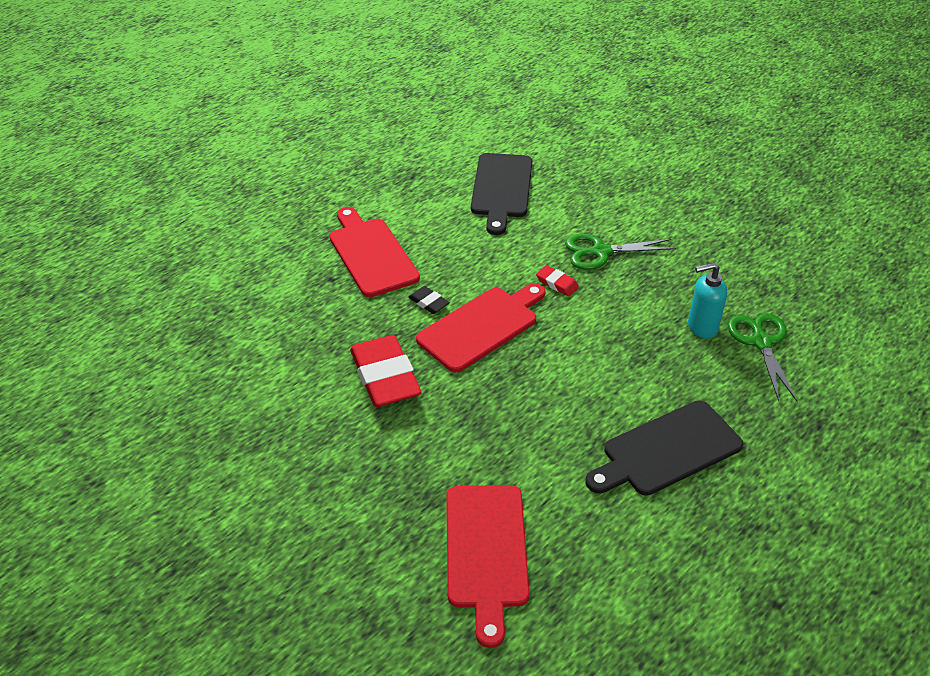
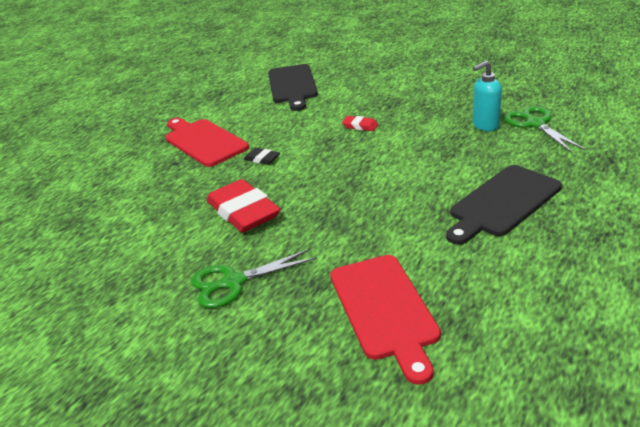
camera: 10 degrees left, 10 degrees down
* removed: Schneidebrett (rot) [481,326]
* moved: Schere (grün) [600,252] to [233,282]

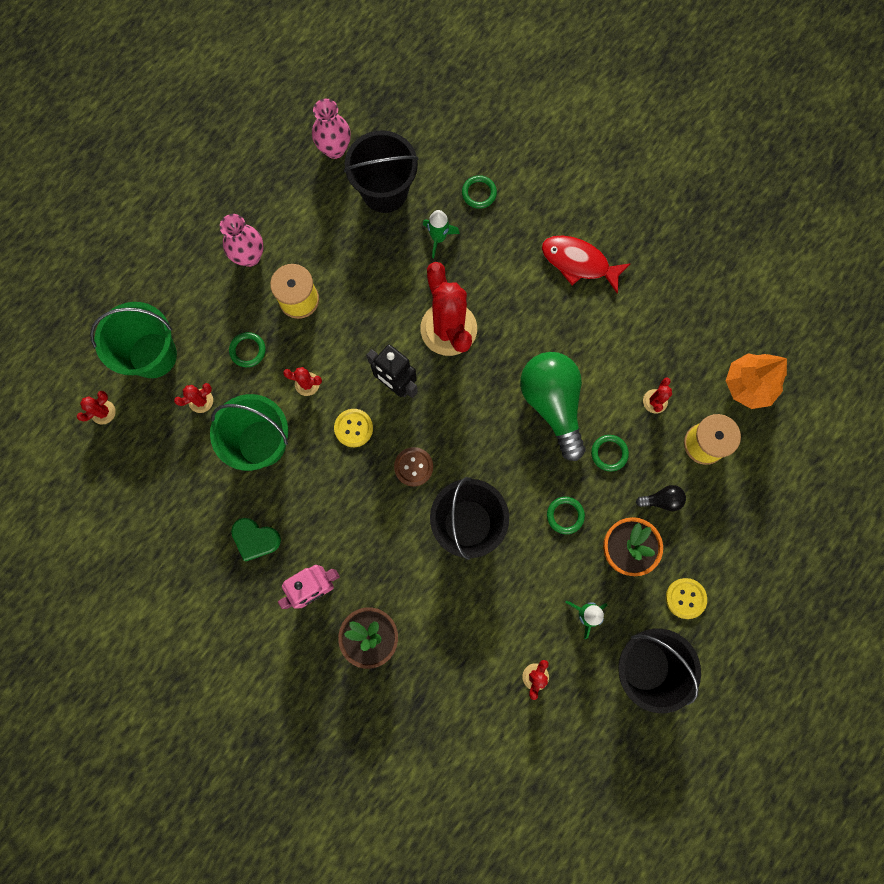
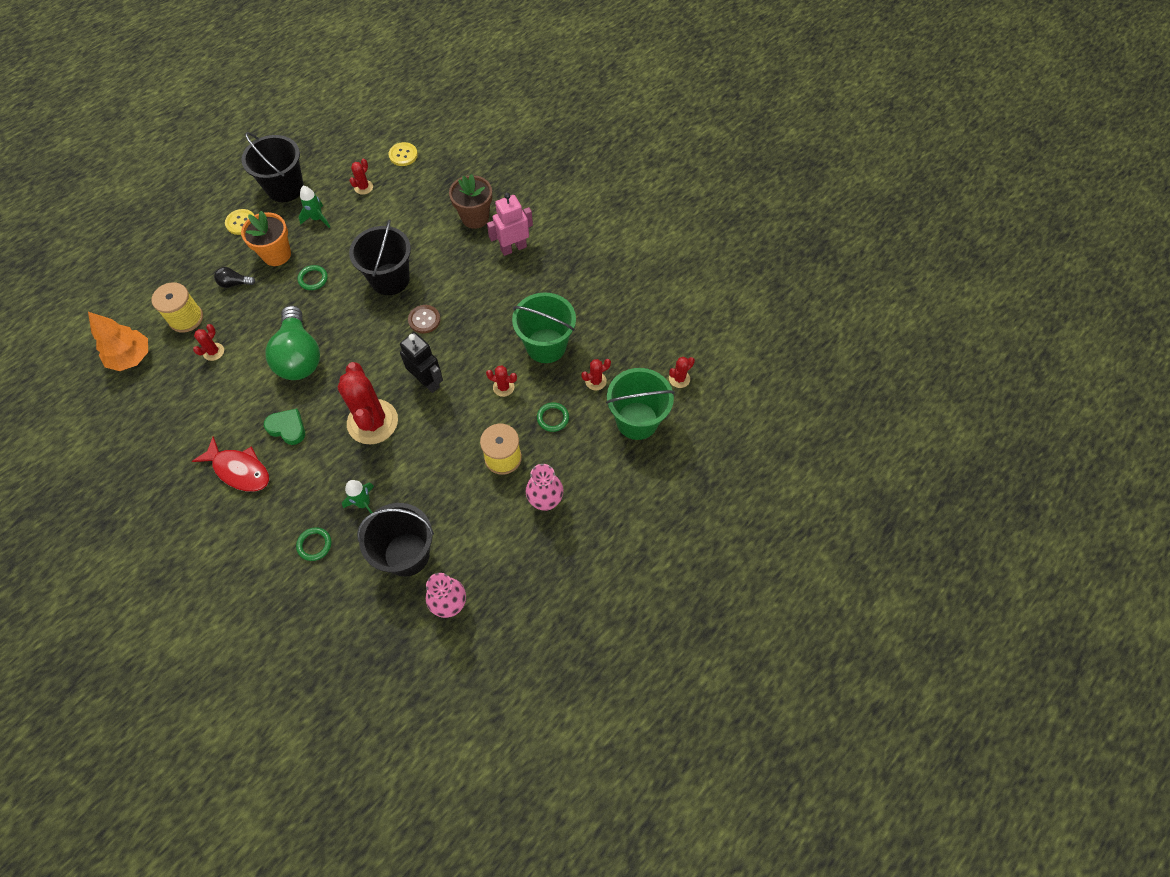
camera: 175 degrees left, 15 degrees down
* removed: Ring (grün) [609,453]
* moved: Herz (grün) [255,539] to [287,428]
* moved: Knopf (gelb) [353,428] to [403,155]

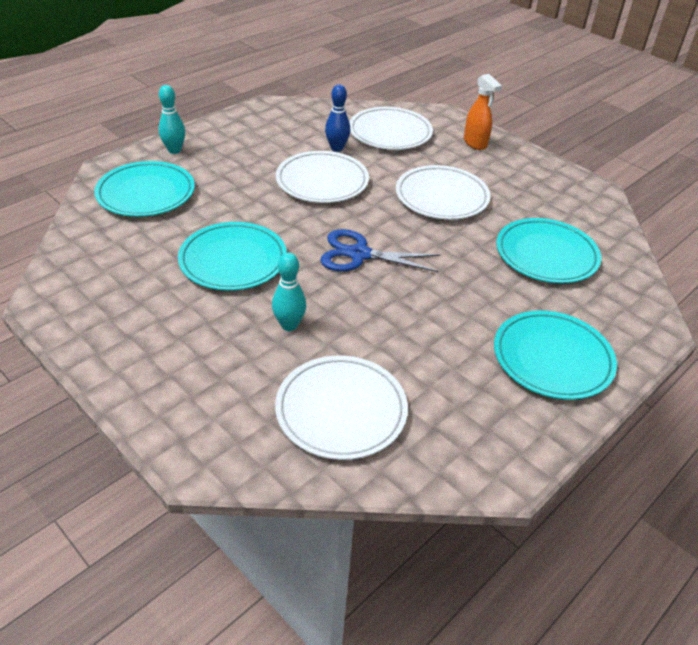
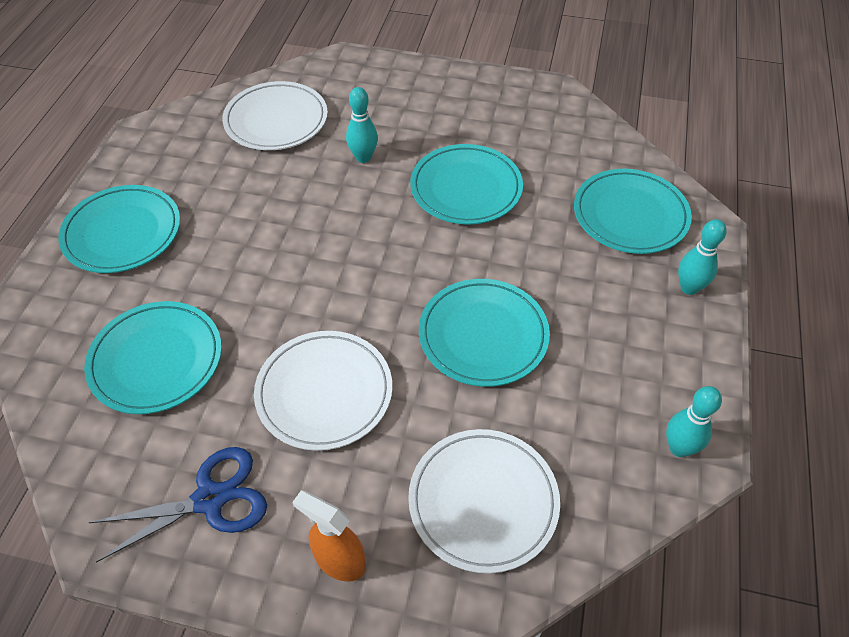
camera: 150 degrees right, 10 degrees up
* removed: Bowlingkegel (blau) [337,148]
* added: Bowlingkegel (türkis) [679,448]
* moved: Schere (blau) [359,254] to [210,499]
* recoloured: Teller (weiß) [322,181] to Teller (türkis) [483,335]

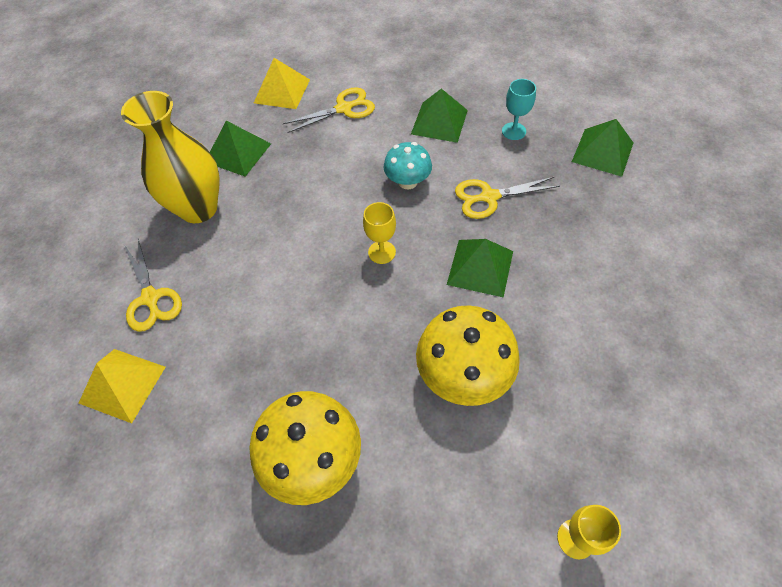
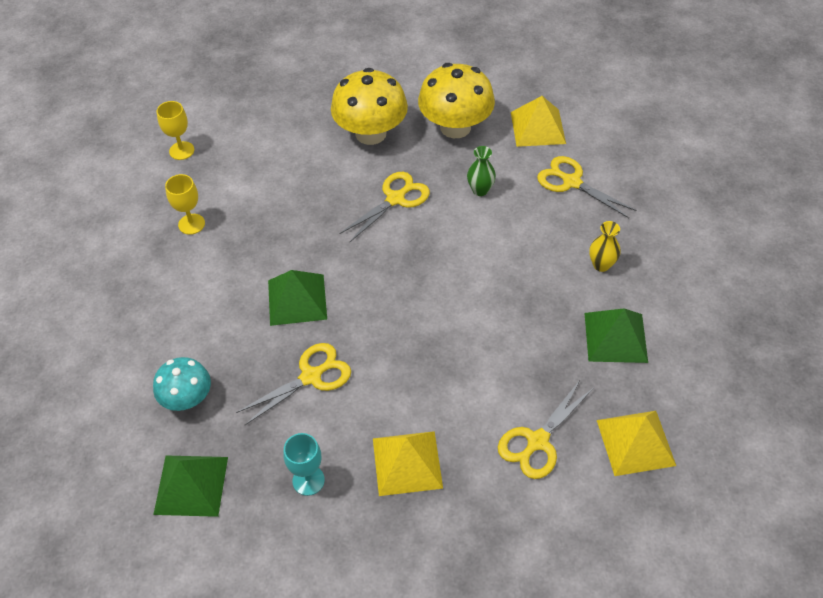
camera: 155 degrees right, 5 degrees down
* added: Schere (gelb) [395,199]
* added: Vase (grün) [480,190]
* moved: Kelch (gelb) [382,252] to [191,224]
* moved: Pilz (türkis) [407,182] to [187,398]
* moved: Pilz (gelb) [463,375] to [455,127]
* recoloured: Pyramide (grün) [439,122] to Pyramide (gelb) [407,463]
* resized: Vase (gelb) [198,208] = [601,265] x0.42

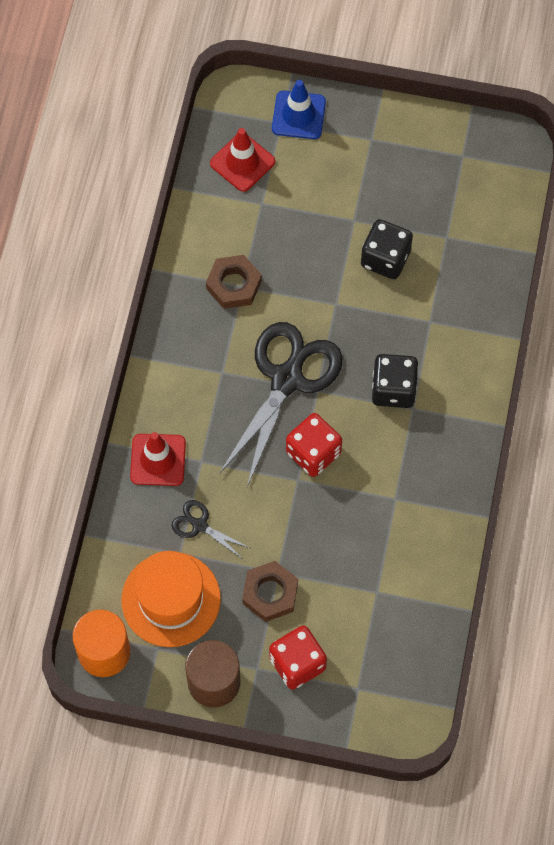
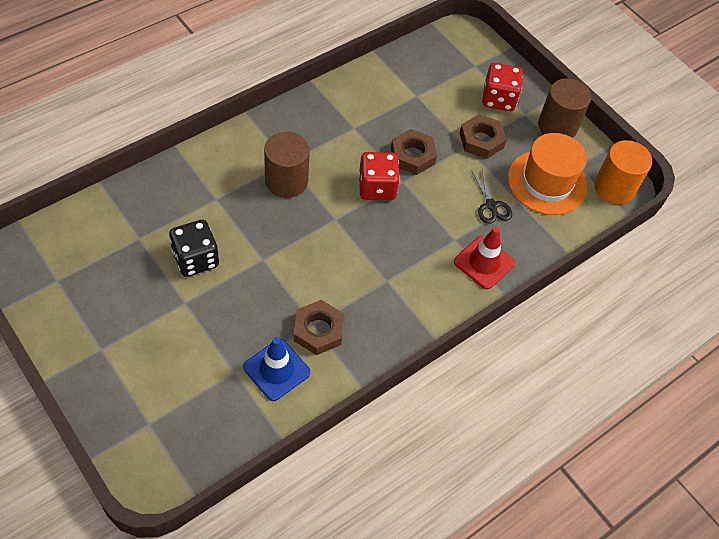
camera: 145 degrees left, 10 degrees down
* removed: Leitkegel (rot) [242,162]
* removed: Schere (schwarz) [287,378]
* added: Sechskantmutter (braun) [412,156]
* moved: Leitkegel (blau) [298,115] to [276,370]
* replaced: Spielwürfel (schwarz) [393,389] to Vollzylinder (braun) [286,181]

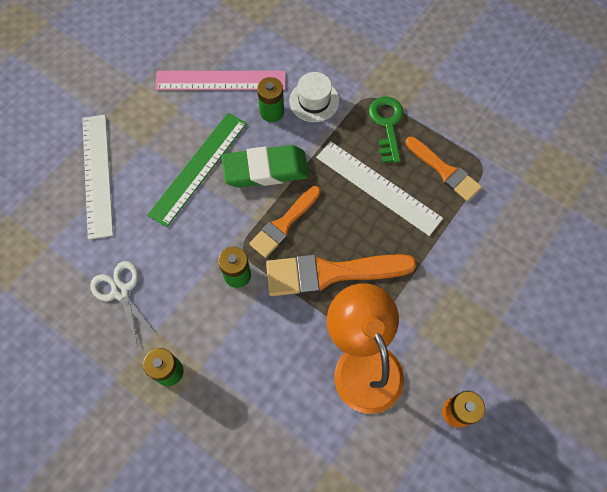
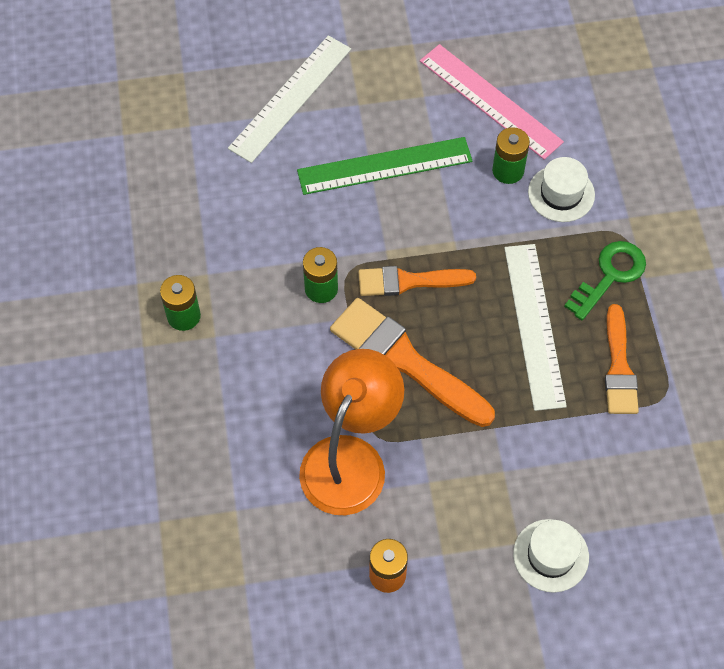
camera: 45 degrees right, 5 degrees down
* removed: Schere (weiß) [120,291]
* removed: Radiergummi (grün) [266,170]
* added: Hut (weiß) [551,555]

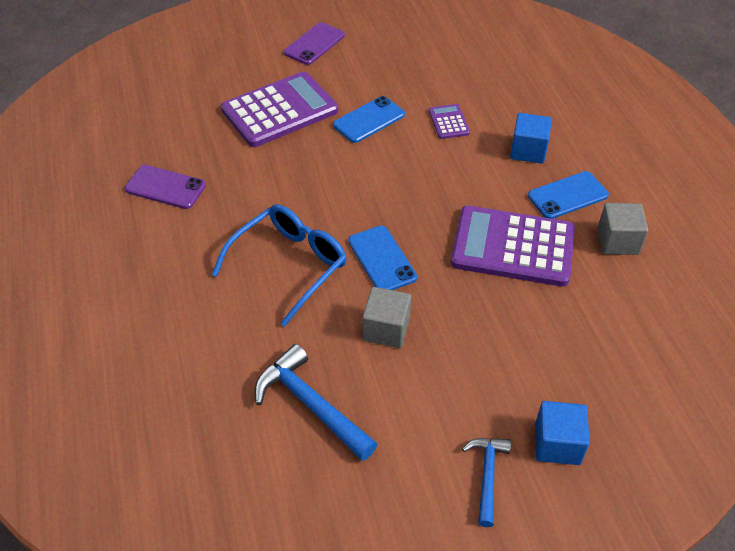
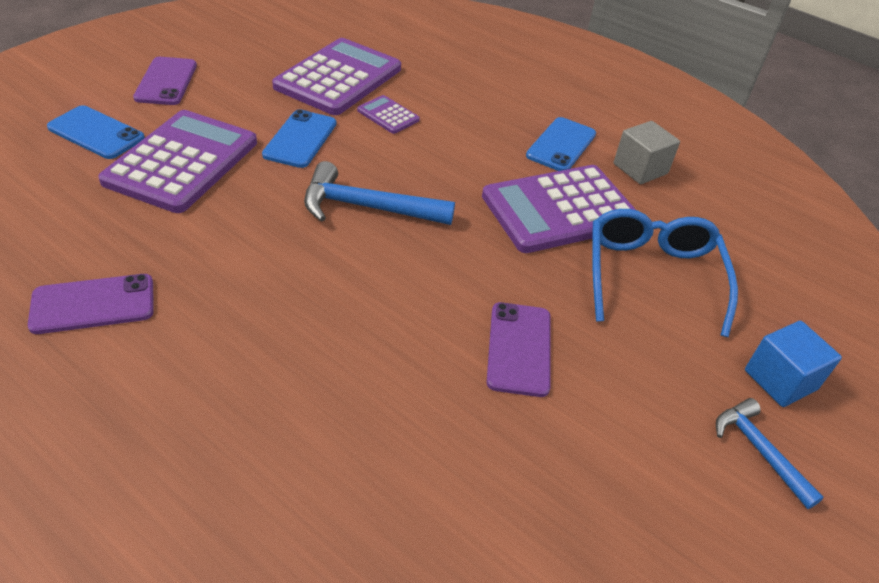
camera: 40 degrees left, 5 degrees down
* removed: Kubus (blau) [528,151]
* added: Taschenrechner (lila) [338,78]
* moved: Brille (blau) [289,265] to [652,276]
* moved: Hammer (blau) [310,404] to [367,207]
* moved: Handy (blau) [382,259] to [96,133]
* replaced: Kubus (grau) [386,329] to Handy (lila) [519,348]

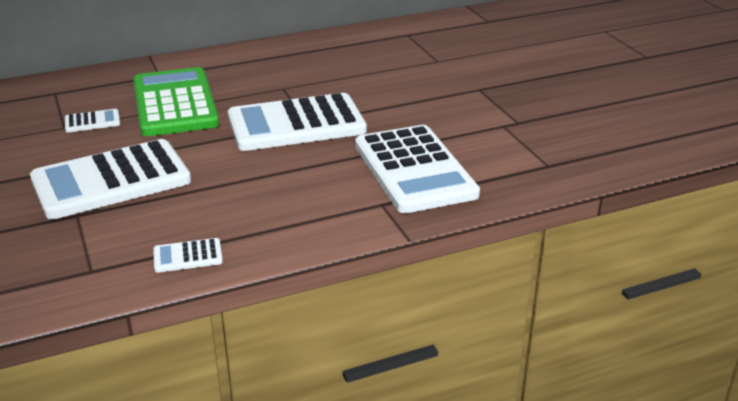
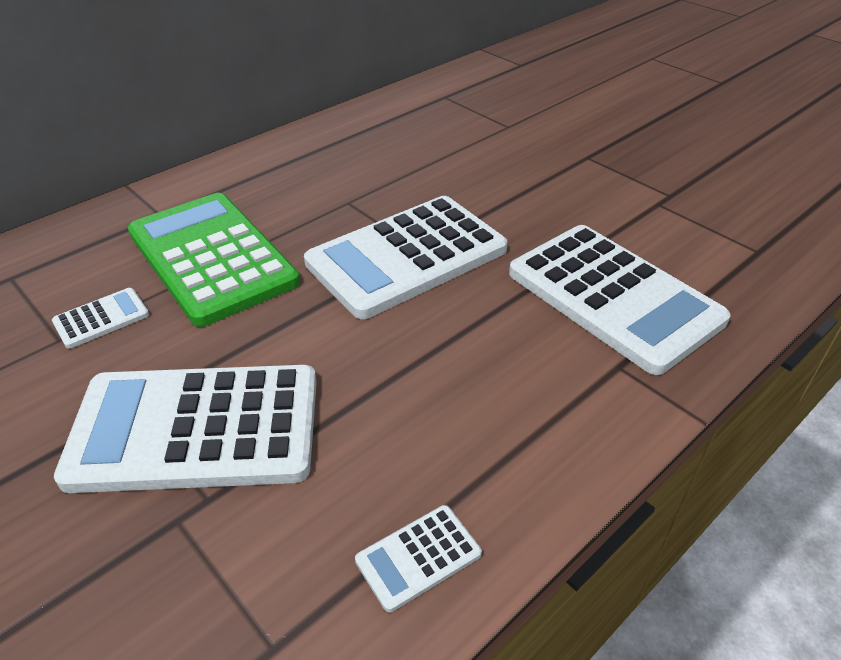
camera: 20 degrees left, 10 degrees up
* turned: Taschenrechner (weiß) [111,180] = [196,429] 45 degrees clockwise

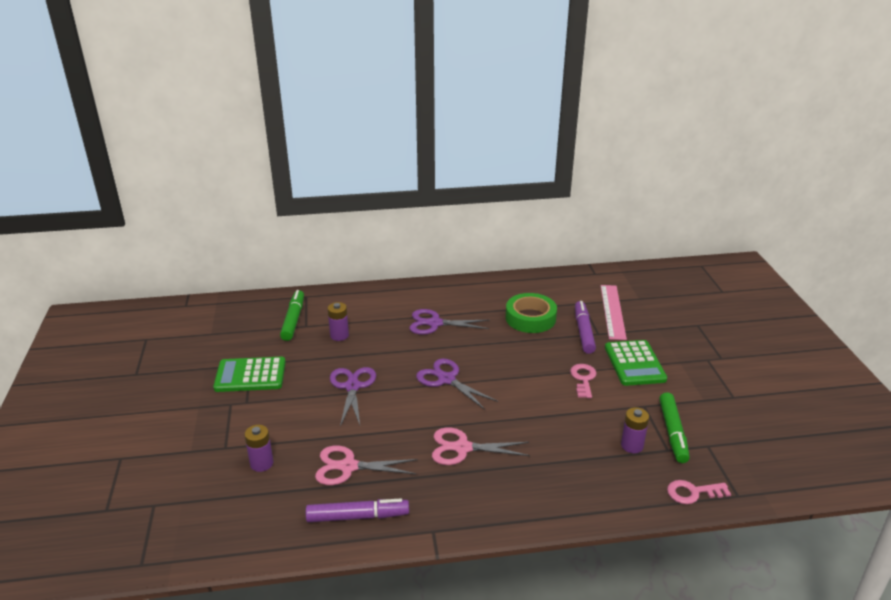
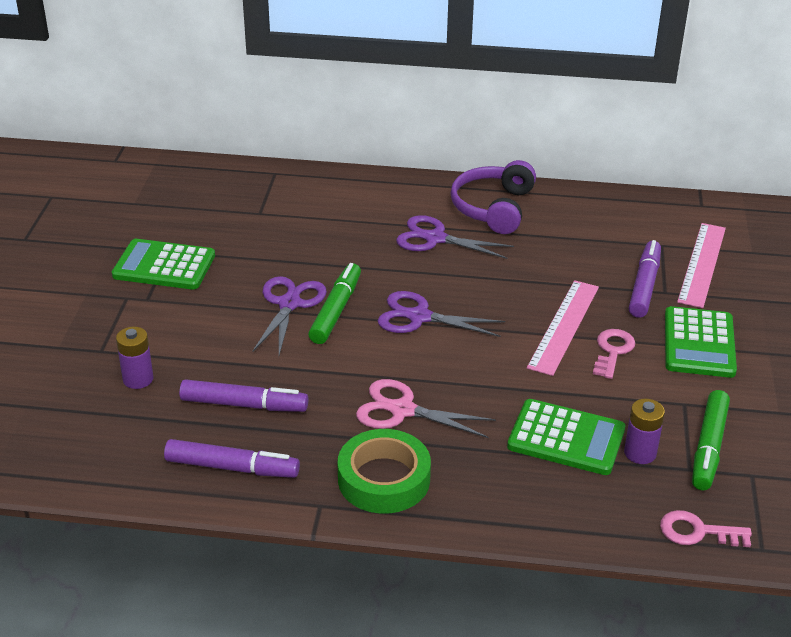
camera: 15 degrees right, 5 degrees up
* removed: Batterie (lila) [339,335]
* added: Kopfhörer (lila) [493,208]
* added: Taschenrechner (grün) [566,438]
* added: Lineal (rosa) [563,326]
* moved: Filzstift (grün) [293,320] to [336,310]
* moved: Klebeband (grün) [530,318] to [384,479]
* replaced: Schere (rosa) [348,467] to Filzstift (lila) [244,404]
* turned: Schere (lila) [446,379] = [419,317] 45 degrees counterclockwise

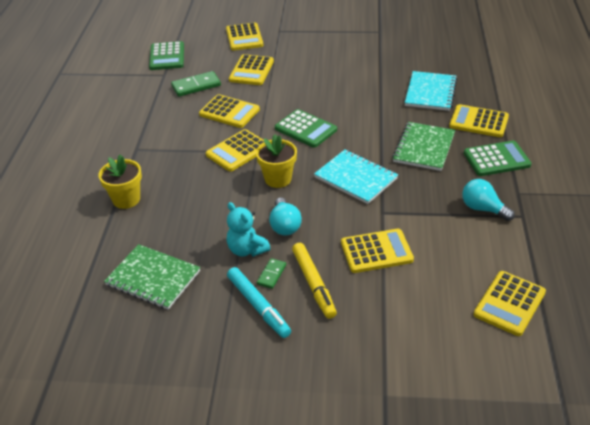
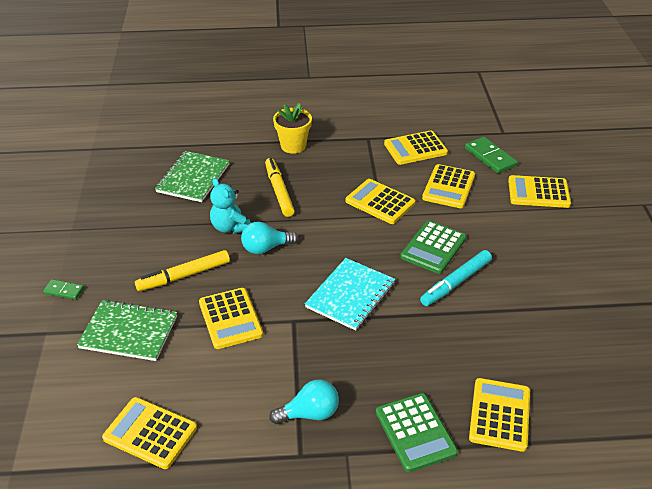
camera: 80 degrees right, 0 degrees up
* removed: Taschenrechner (grün) [167,56]
* removed: Blumentopf (gelb) [278,179]
* removed: Notizbuch (türkis) [430,92]
* added: Filzstift (gelb) [279,191]
* moved: Taschenrechner (gelb) [244,37] to [415,148]
* moved: Filzstift (türkis) [258,306] to [456,283]
* moved: Dominostein (grün) [271,274] to [64,291]
* moved: Notizbuch (grün) [424,148] to [129,332]
* turned: Teddybär (türkis) [247,250] = [230,227] 75 degrees counterclockwise
* turned: Glühbirne (türkis) [483,209] = [309,414] 45 degrees clockwise

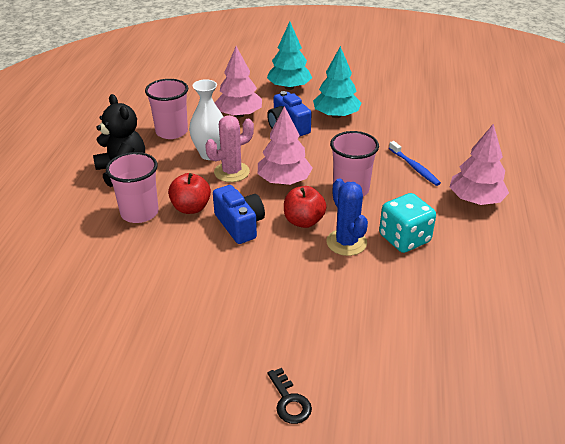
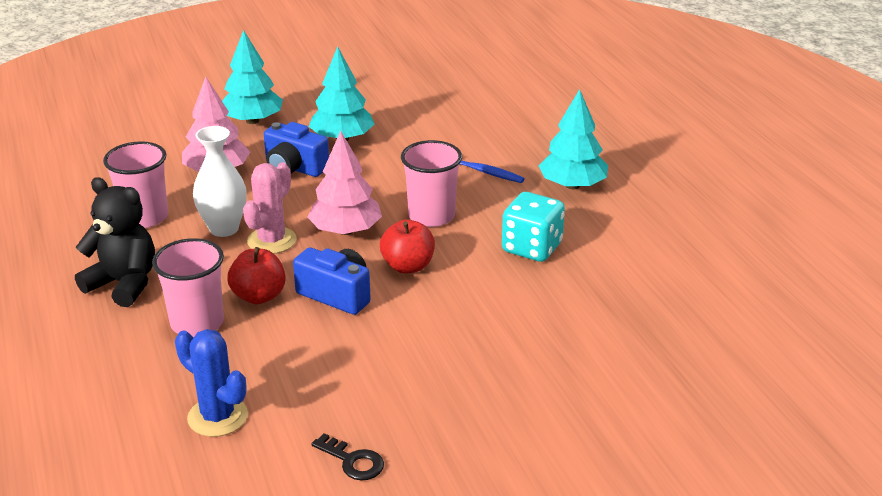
camera: 30 degrees left, 5 degrees down
* moved: Schlüssel (schwarz) [289,401] to [353,461]
* moved: Kaktus (blau) [346,242] to [217,417]
* recoloured: Baum (rosa) [475,200] to Baum (türkis) [572,185]

